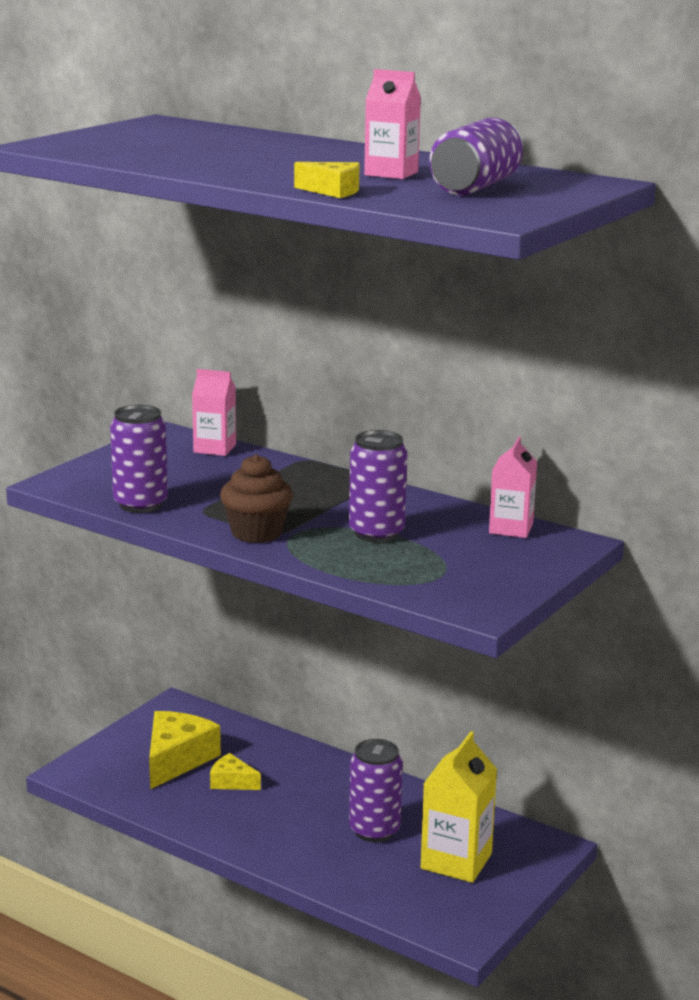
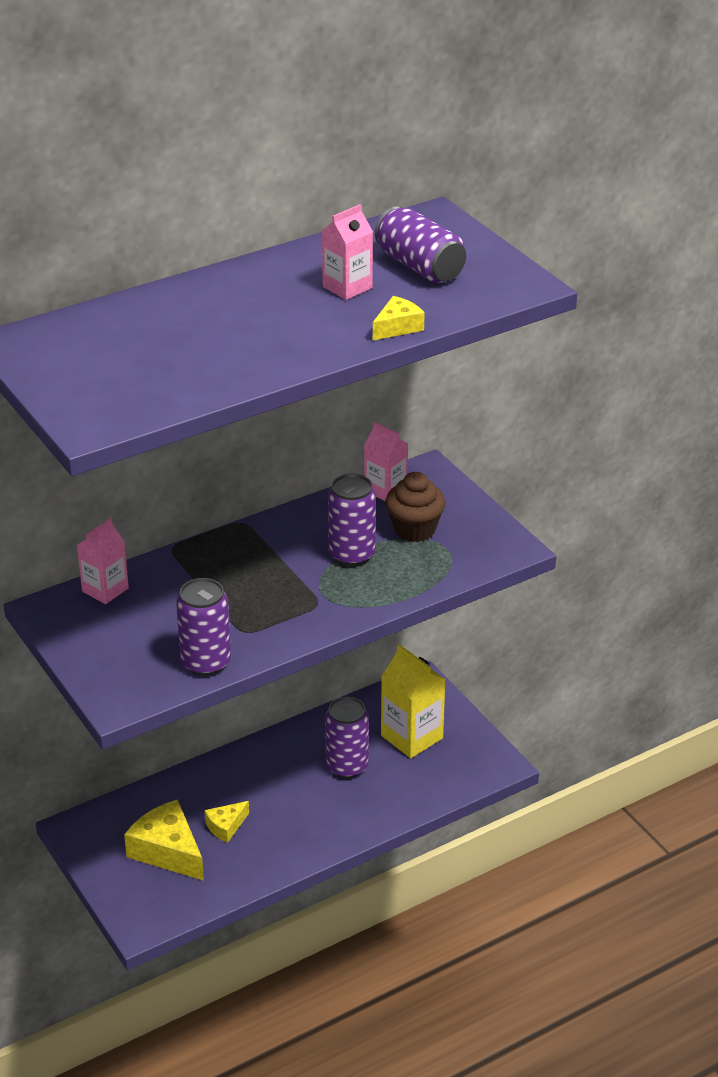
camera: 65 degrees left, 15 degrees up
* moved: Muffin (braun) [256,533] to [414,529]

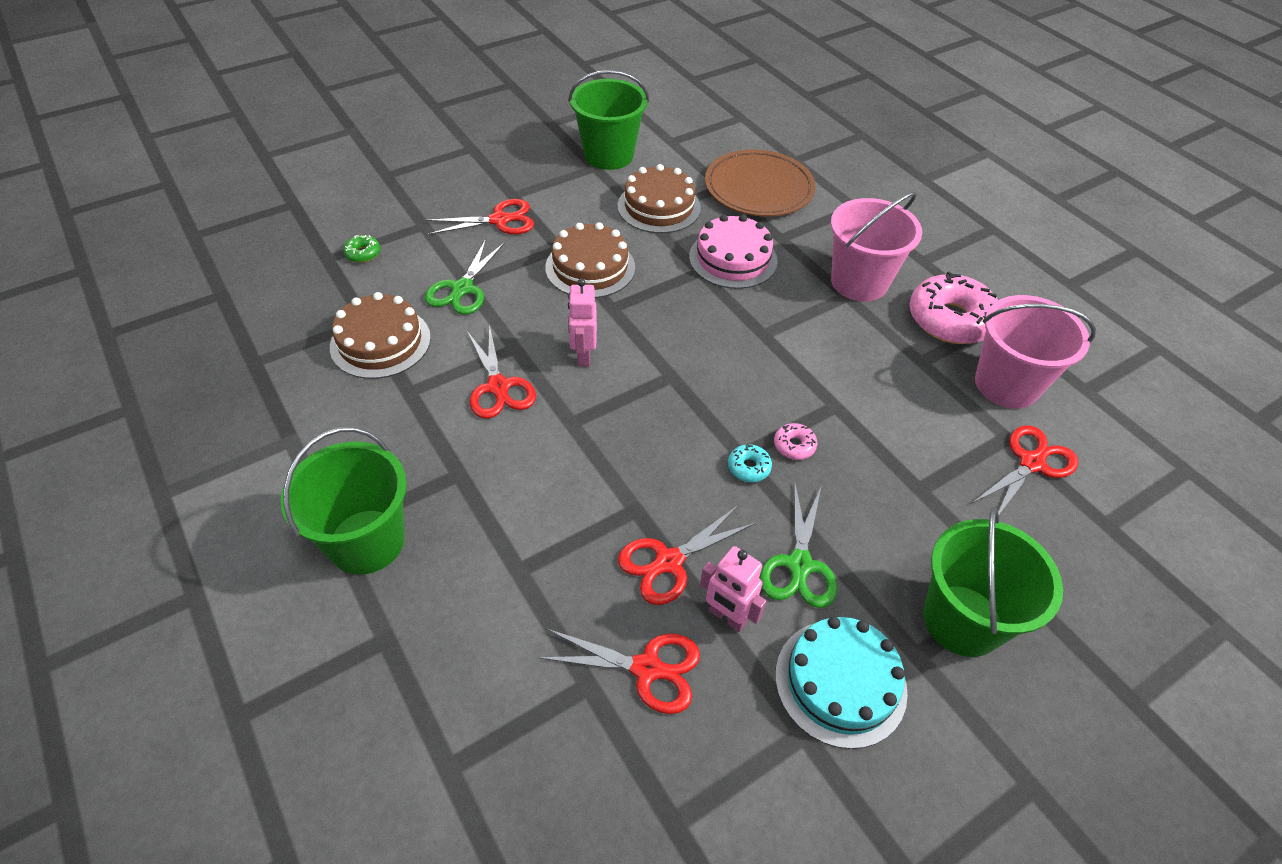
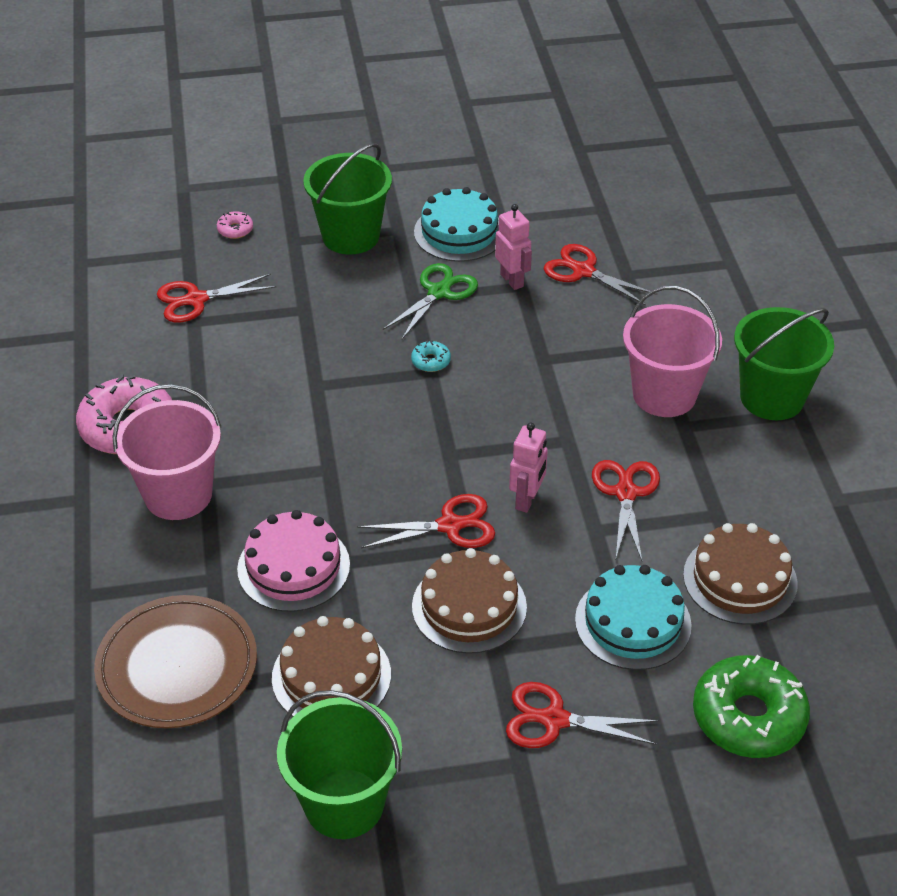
camera: 155 degrees left, 5 degrees down
* moved: Schere (rot) [668,562] to [450,525]
* moved: Donut (rosa) [794,446] to [235,230]
* moved: Eimer (rosa) [1006,384] to [664,394]
* replaced: Schere (grün) [462,289] to Kuchen (türkis) [633,622]
* resized: Donut (grün) [363,253] = [748,717] x2.35

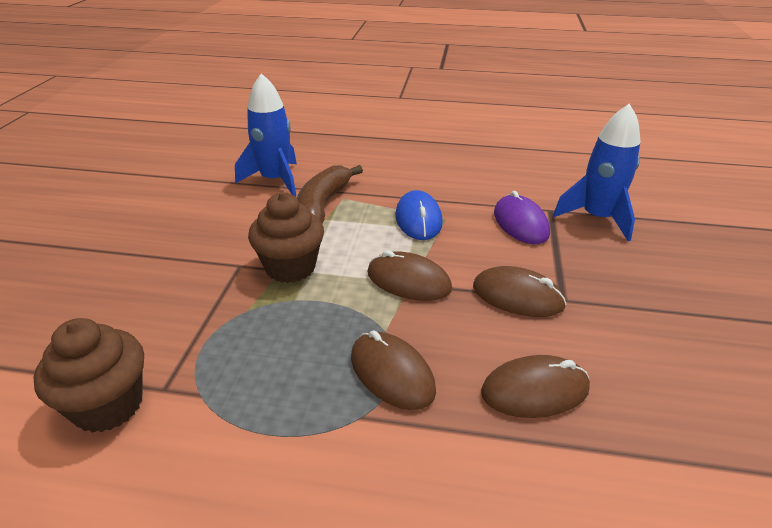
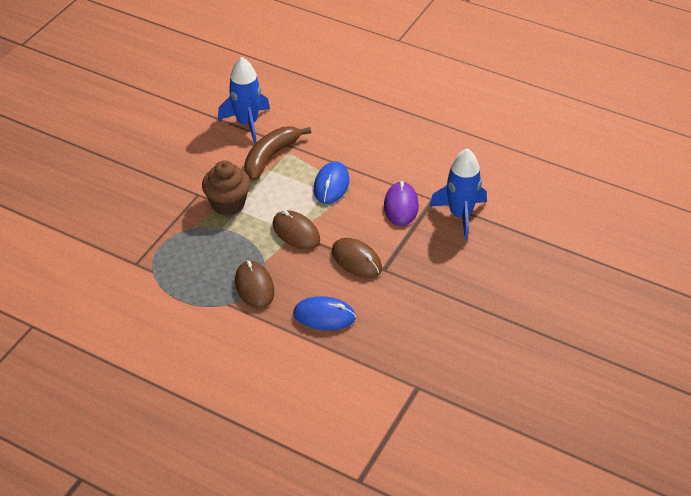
camera: 20 degrees right, 10 degrees up
* removed: Muffin (braun) [108,405]
* recoloured: Computermaus (braun) [534,390] to Computermaus (blau) [324,316]

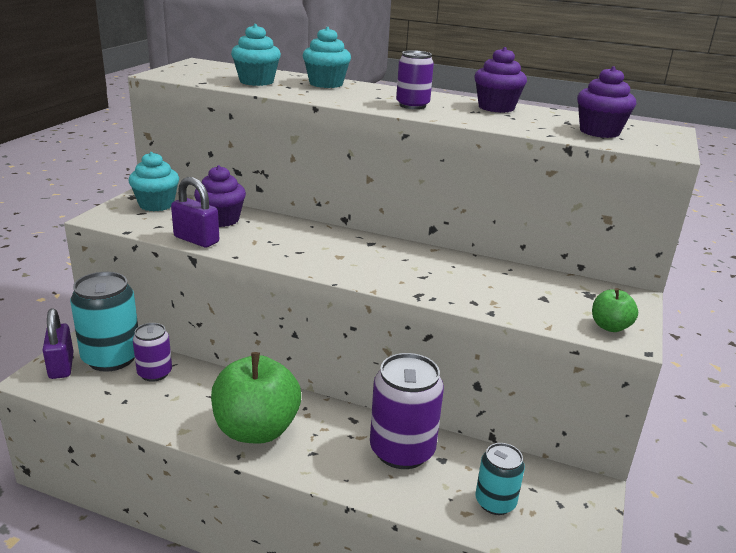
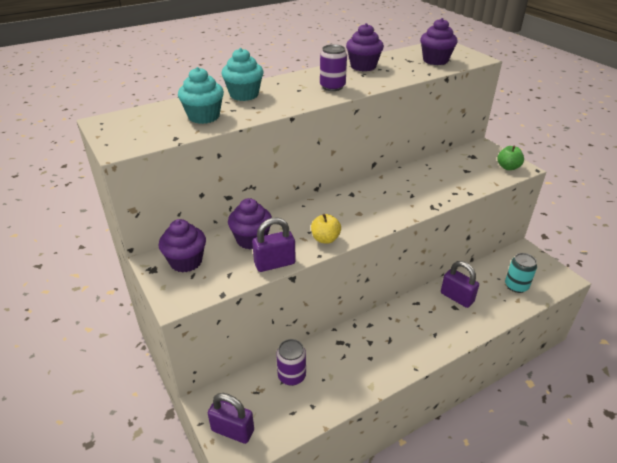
camera: 50 degrees left, 10 degrees up
* removed: Dose (türkis) [111,358]
* removed: Apfel (grün) [256,430]
* added: Apfel (gelb) [325,239]
* replaced: Dose (lila) [402,450] to Vorhängeschloss (lila) [457,297]
* recoloured: Muffin (türkis) [156,205] to Muffin (lila) [186,261]

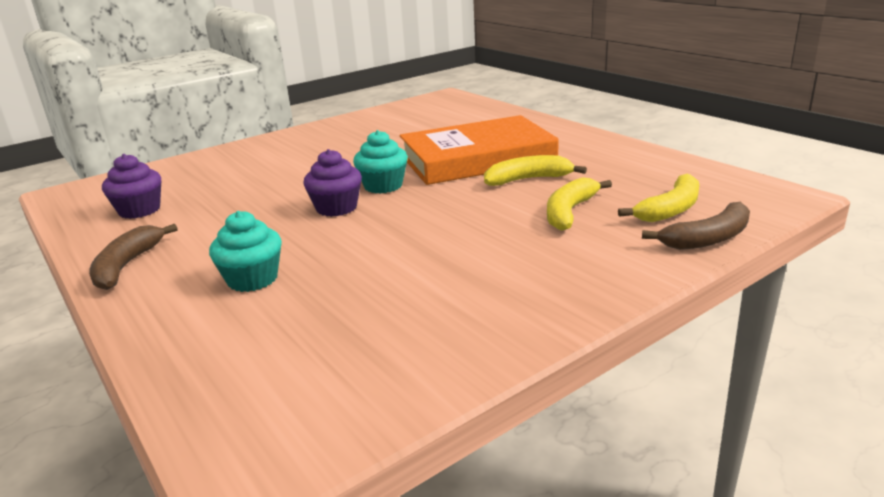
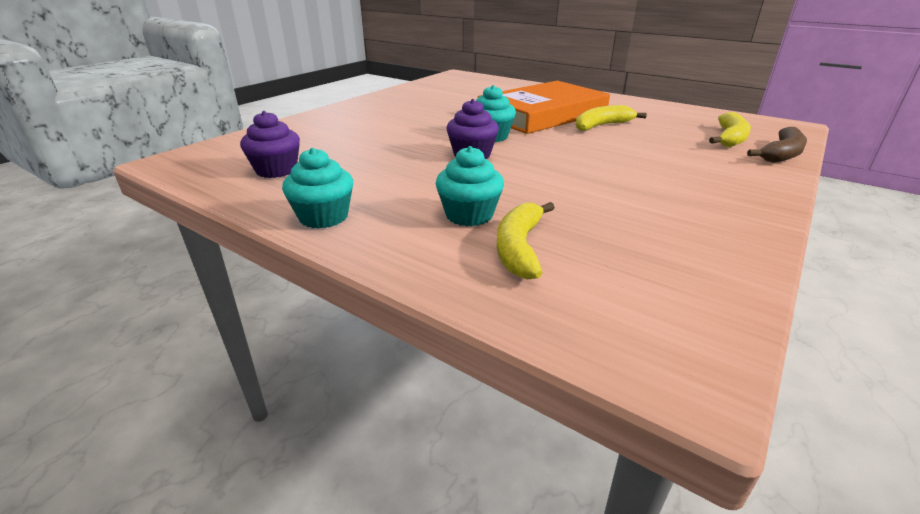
camera: 20 degrees left, 5 degrees up
* moved: Banane (gelb) [569,212] to [519,248]
* replaced: Banane (braun) [127,265] to Muffin (türkis) [323,217]

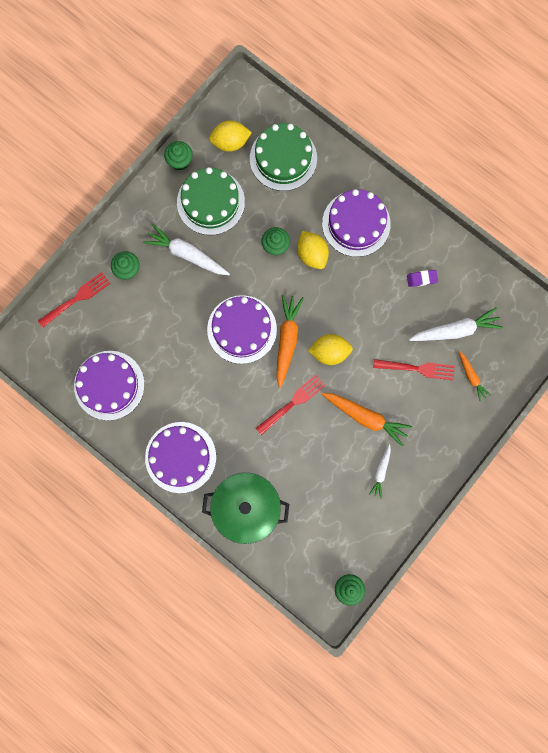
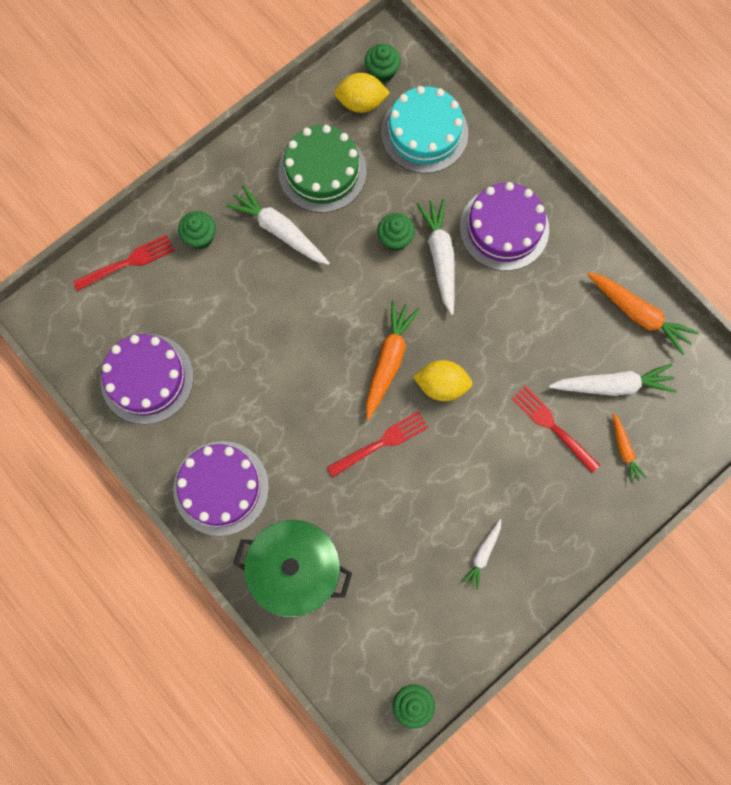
camera: 10 degrees right, 5 degrees down
* removed: Kuchen (lila) [242,329]
* removed: Radiergummi (lila) [421,279]
* moved: Muffin (grün) [180,161] to [382,71]
* moved: Karotte (orange) [366,417] to [638,314]
* replaced: Zitrone (gelb) [312,254] to Karotte (weiß) [440,257]
* recoloured: Kuchen (grün) [283,158] to Kuchen (türkis) [424,133]
* turned: Gabel (rot) [417,369] = [553,427] 150 degrees counterclockwise

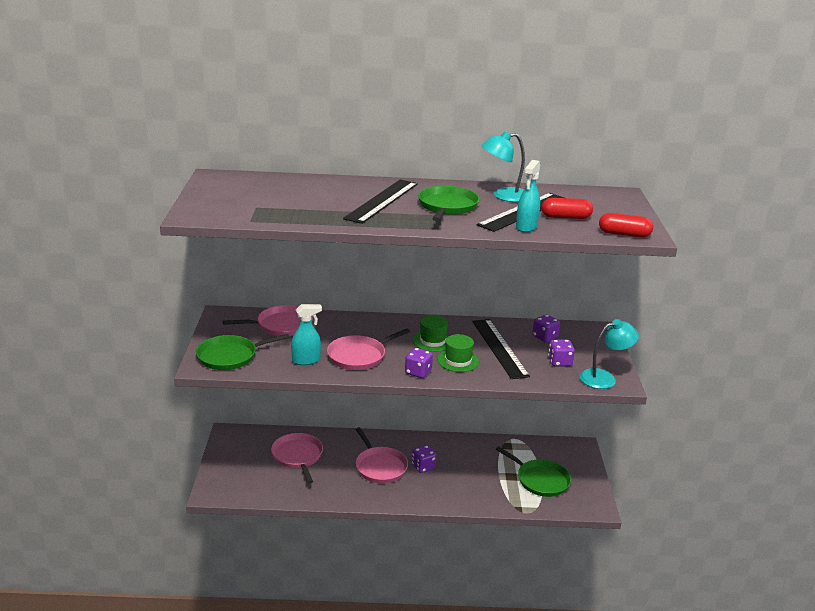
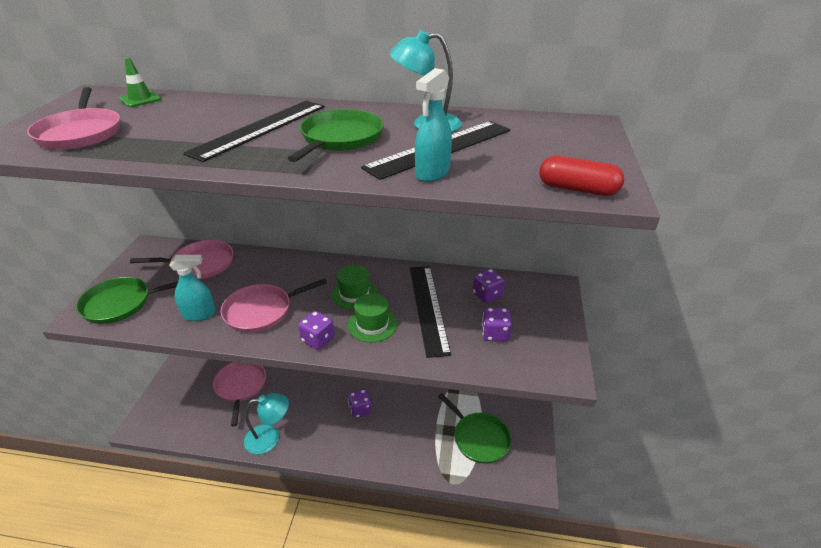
camera: 10 degrees right, 10 degrees up
* removed: Kapsel (rot) [566,217]
* added: Leitkegel (grün) [140,99]
* moved: Pfanne (rosa) [380,466] to [80,133]
* moved: Lampe (türkis) [604,378] to [269,438]

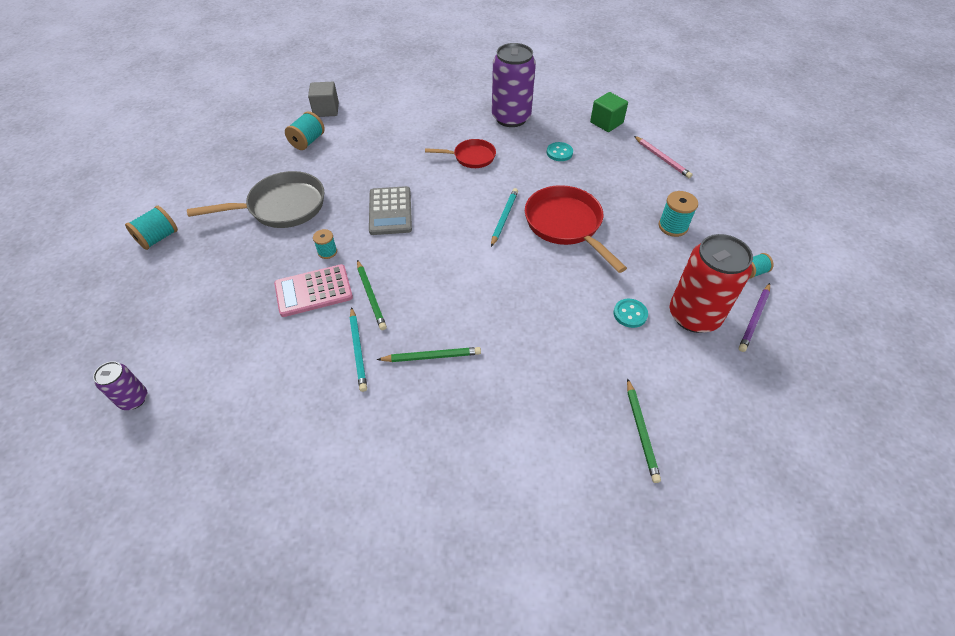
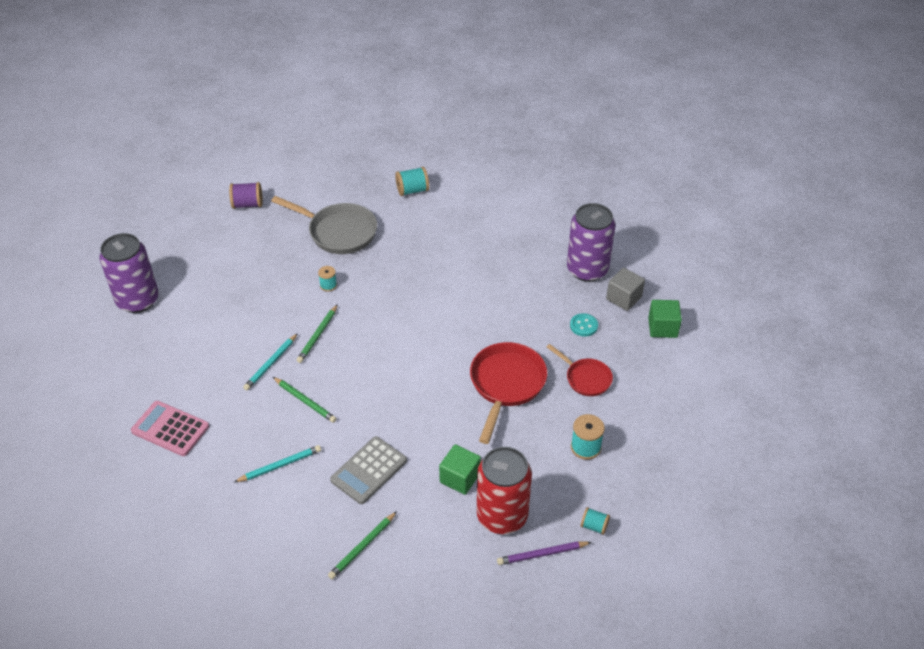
camera: 45 degrees right, 5 degrees down
* removed: Bleistift (rosa) [662,158]
* moved: Taschenrechner (rosa) [313,291] to [170,429]
* moved: Kubus (grau) [326,110] to [623,298]
* moved: Taschenrechner (grau) [390,211] to [369,470]
* moved: Pfanne (rot) [471,157] to [586,378]
* moved: Bleistift (türkis) [504,218] to [280,465]
* replaced: Knopf (türkis) [630,314] to Kubus (grün) [460,478]
* recoloured: Garnrolle (türkis) [158,238] to Garnrolle (lila) [248,204]
* resized: Dose (lila) [134,399] = [138,300] x2.00

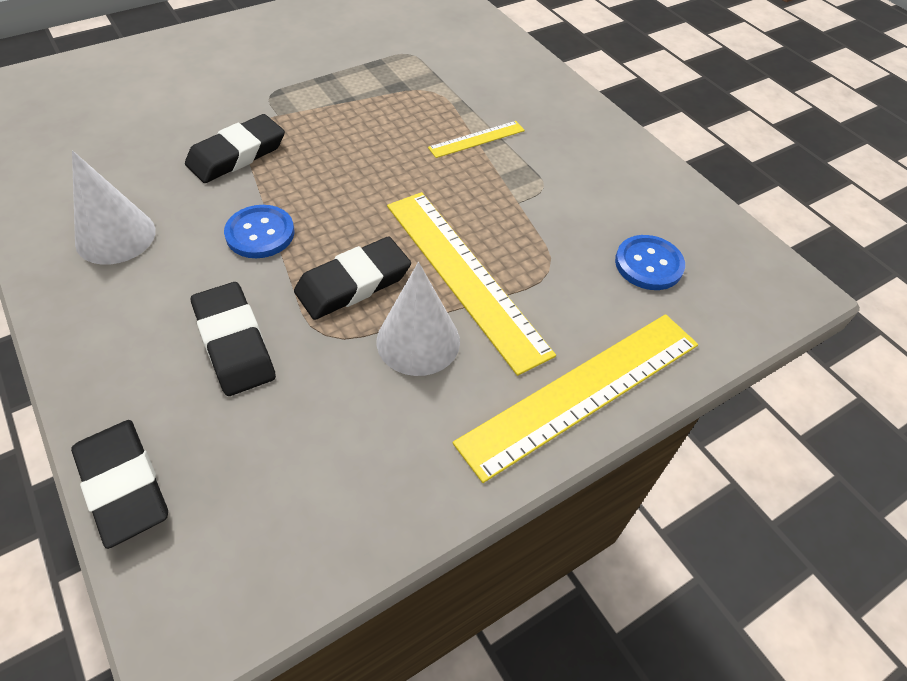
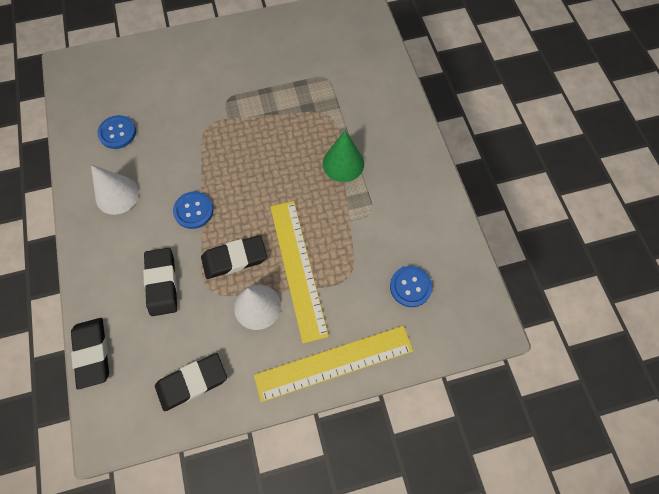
camera: 20 degrees right, 15 degrees up
* added: Knopf (blau) [117,133]
* moved: Radiergummi (schwarz) [237,154] to [192,382]
* replaced: Lineal (gelb) [476,139] to Kegel (grün) [343,163]

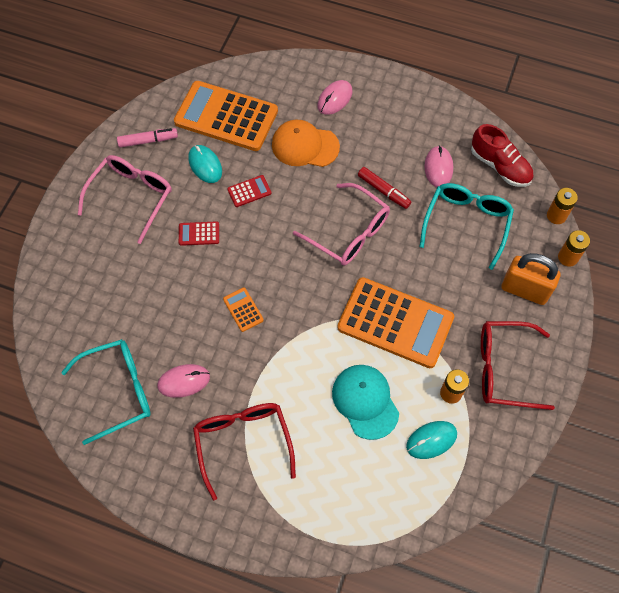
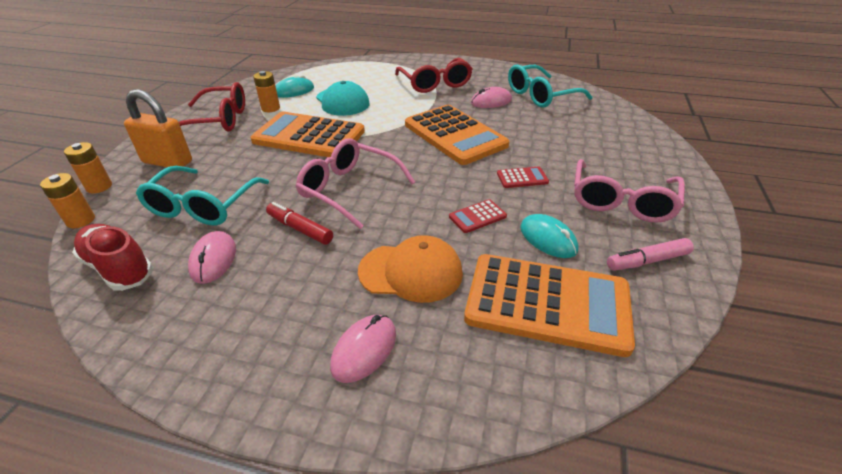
camera: 175 degrees right, 25 degrees down
* resized: Taschenrechner (orange) [243,309] = [454,135] x2.45

